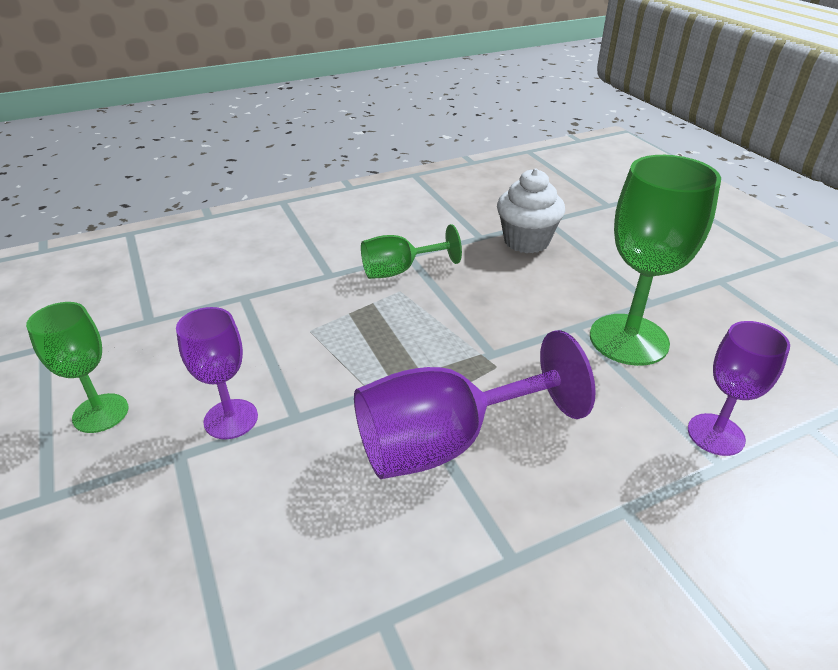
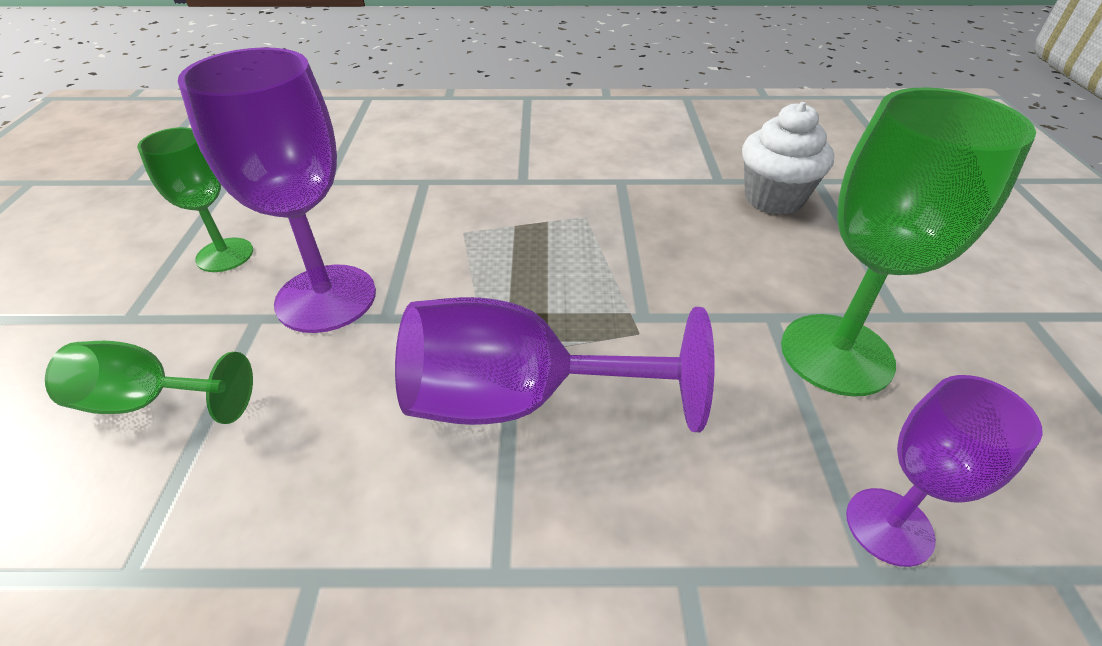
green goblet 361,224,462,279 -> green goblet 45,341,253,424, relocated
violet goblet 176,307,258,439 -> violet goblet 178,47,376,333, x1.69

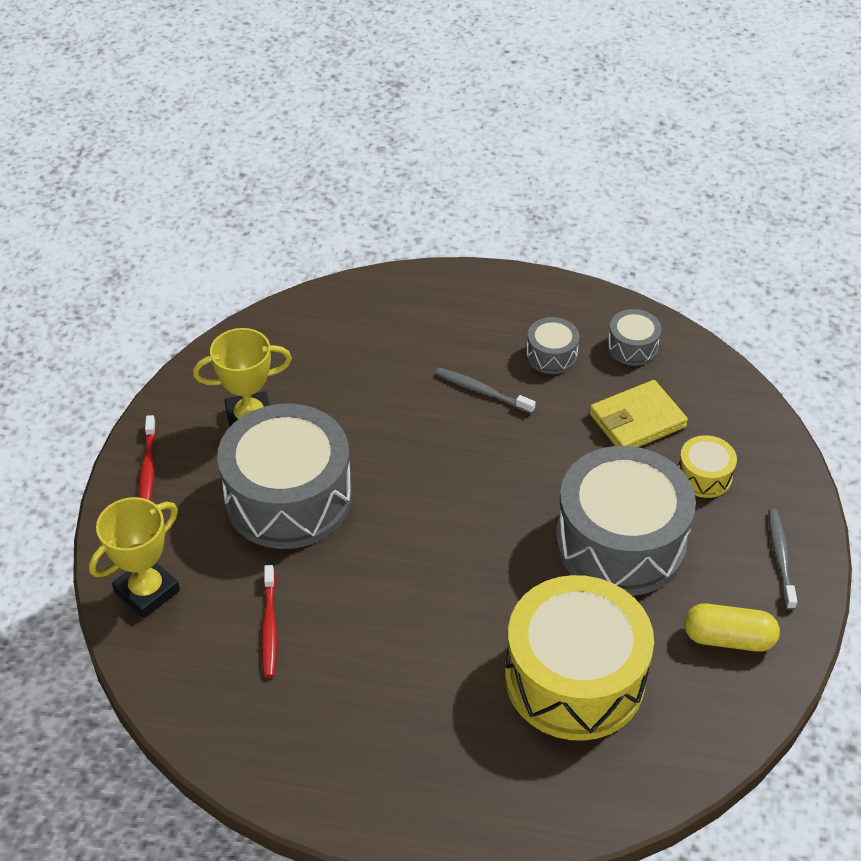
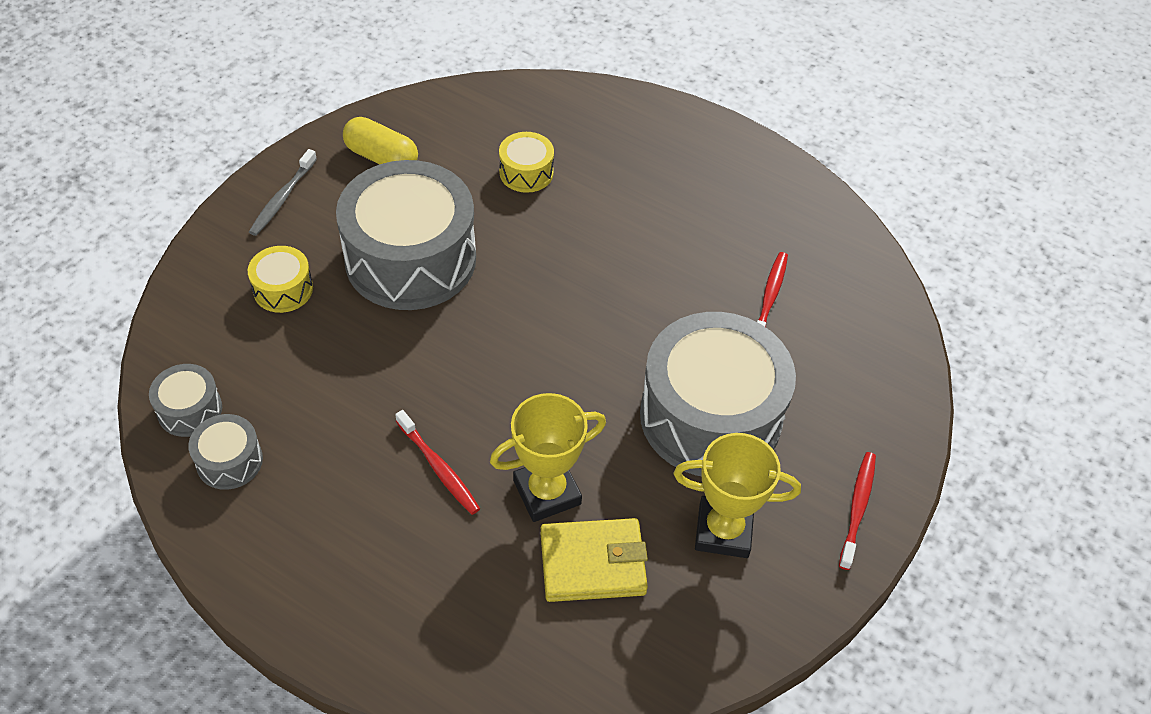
bright yellow trophy 89,497,180,618 -> bright yellow trophy 490,393,606,522, relocated
grey toy drum 526,317,579,374 -> grey toy drum 149,364,222,437, relocated
bright yellow billfold 589,380,688,447 -> bright yellow billfold 540,518,648,602, relocated
grey tooth brush 435,368,536,414 -> scarlet tooth brush 395,410,480,515
bright yellow toy drum 505,575,654,741 -> bright yellow toy drum 499,132,554,193, x0.44

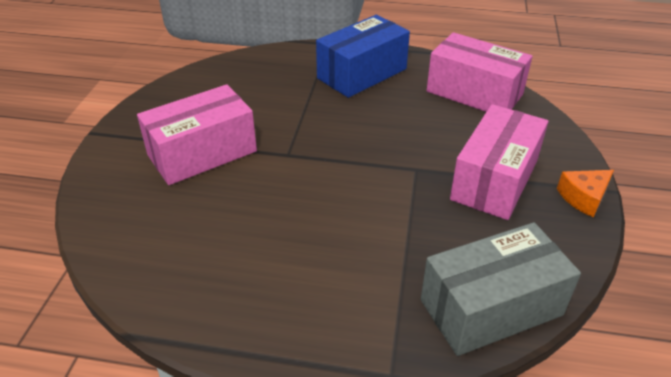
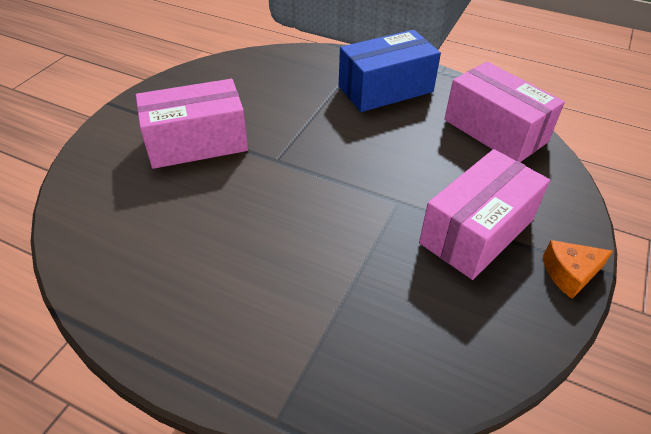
grey package 421,222,581,356 -> none

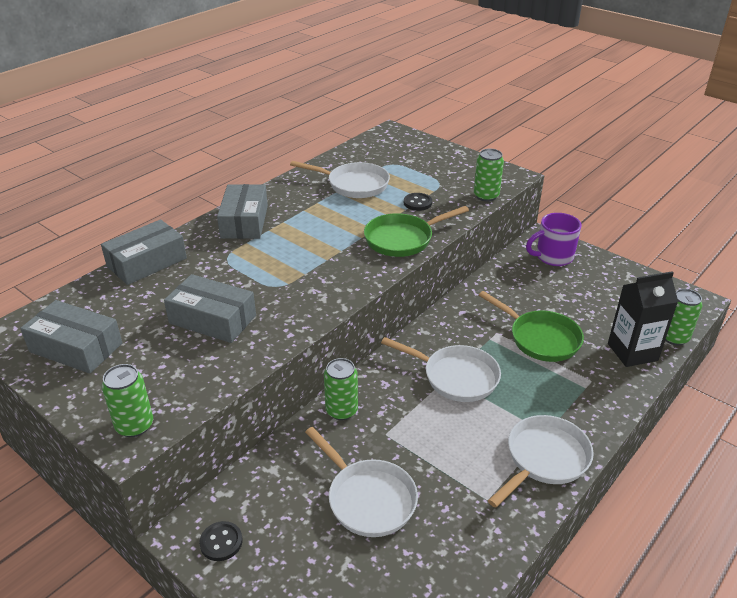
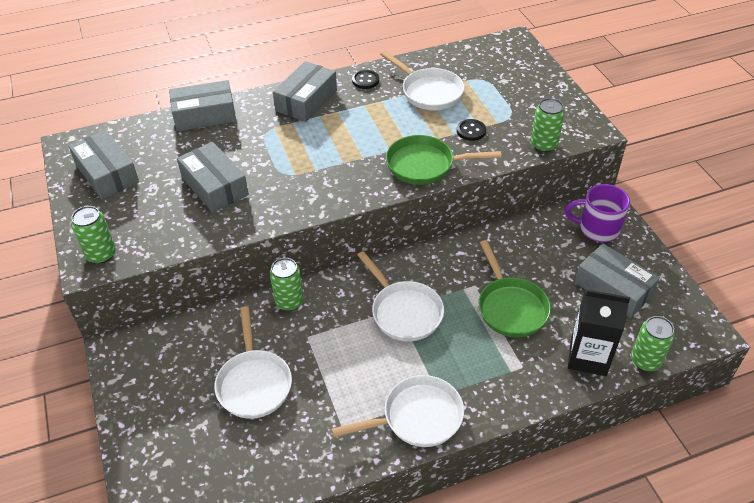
none -> grey package 575,244,660,318
ebony shirt button 199,521,243,561 -> ebony shirt button 352,70,379,89, relocated

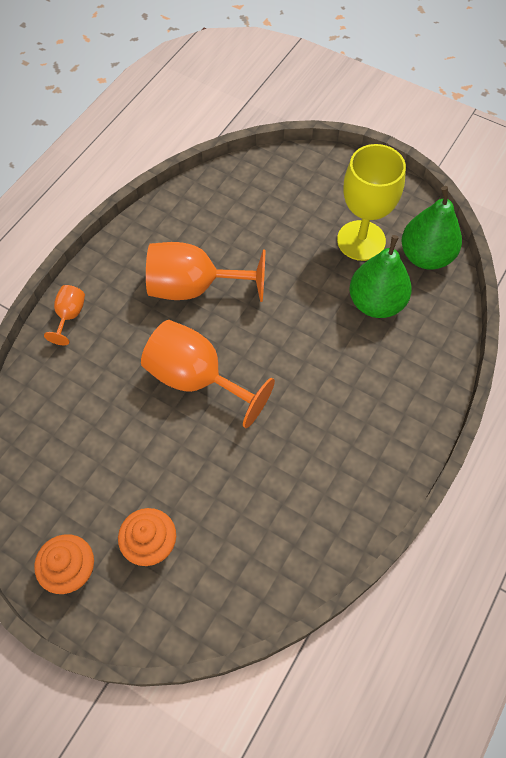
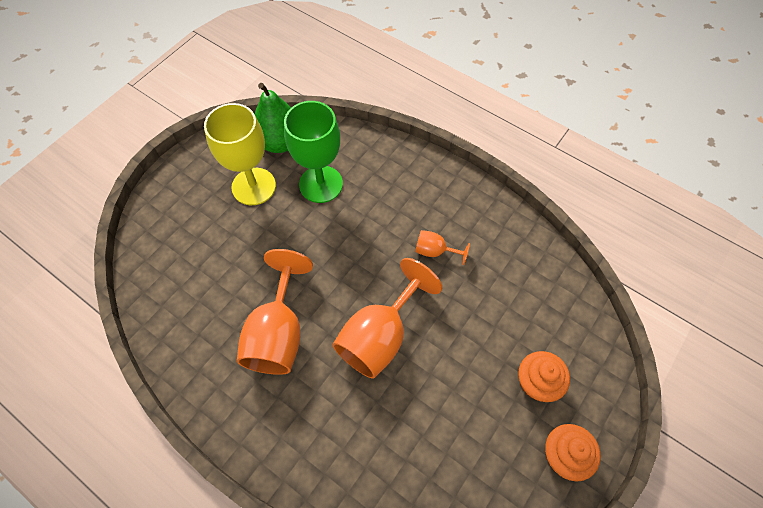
orange goblet 44,285,85,345 -> orange goblet 415,230,470,265, relocated
green pear 350,235,412,318 -> green goblet 284,101,343,203

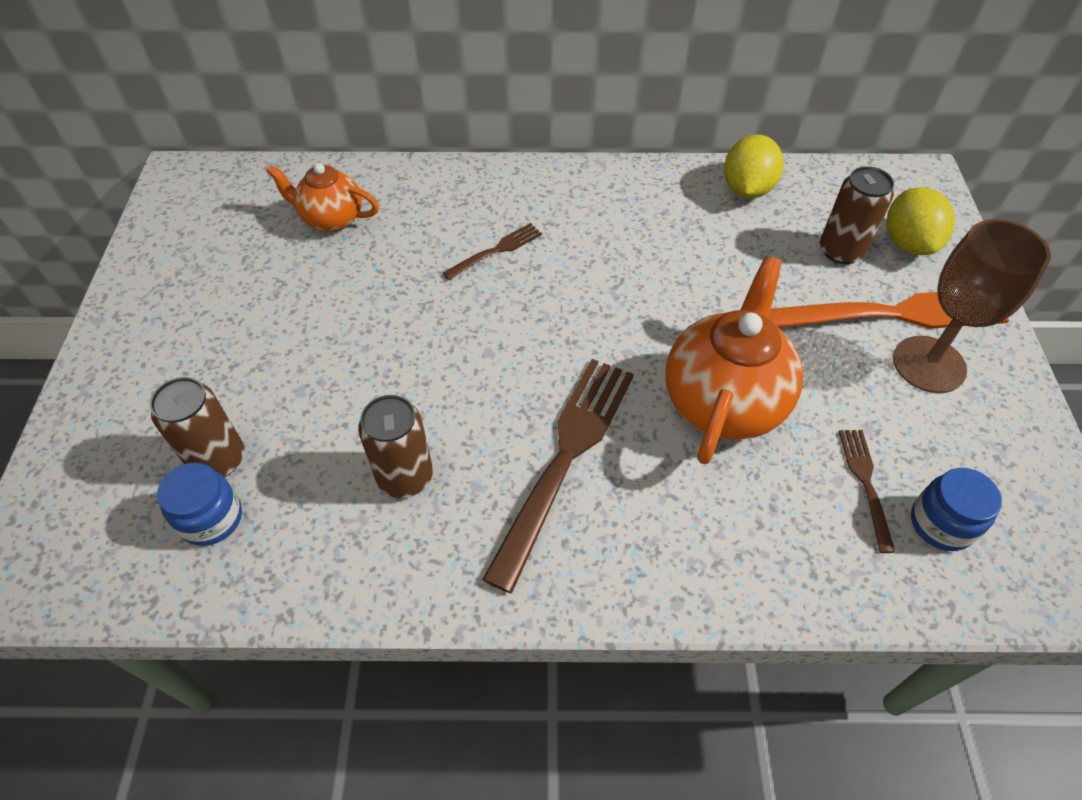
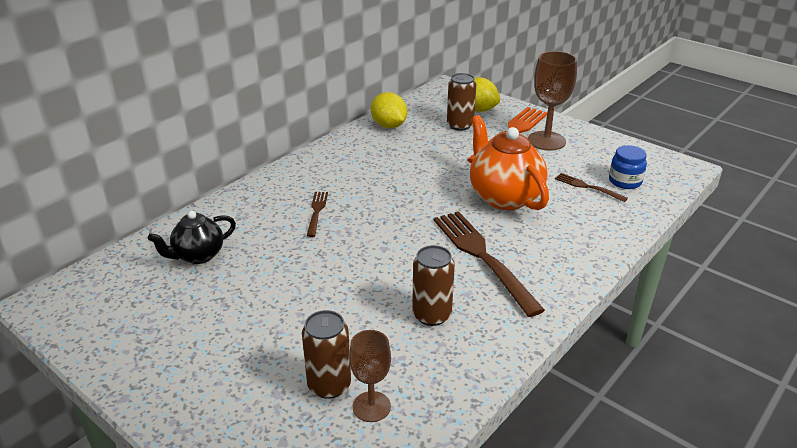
cobalt preserve jar 157,463,242,546 -> russet goblet 349,330,391,422
orange teapot 266,163,379,232 -> ebony teapot 148,211,236,264

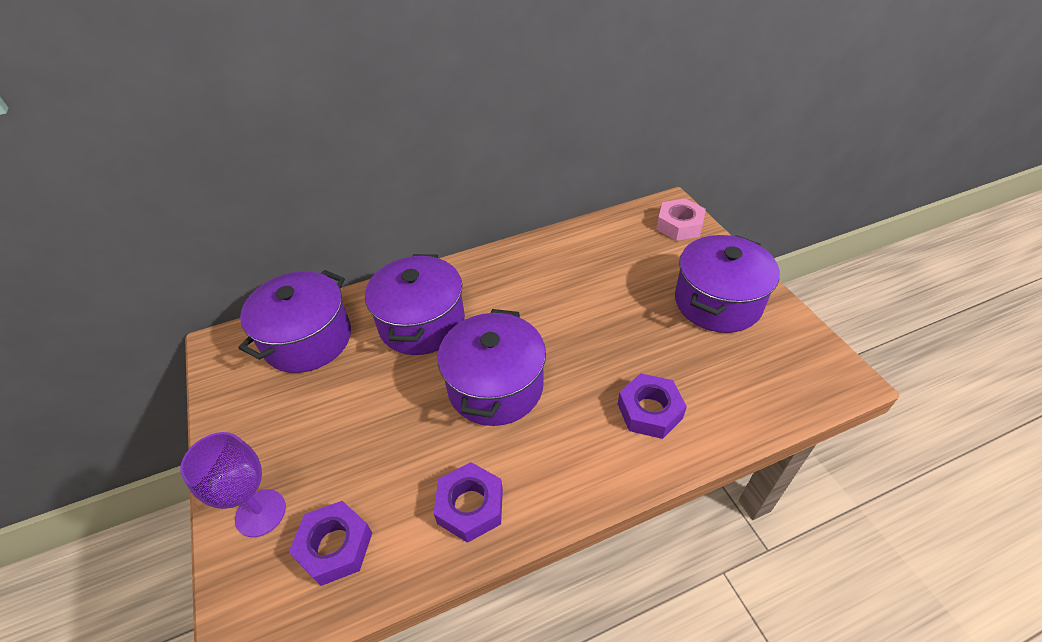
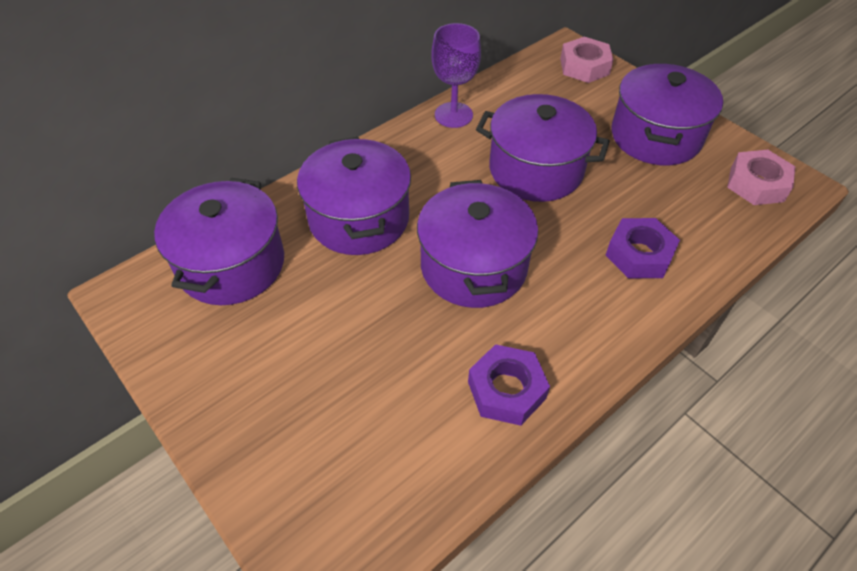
violet hex nut 289,501,372,586 -> none
none -> violet cooking pot 476,94,610,202
none -> rosy hex nut 727,150,795,205
violet goblet 180,432,286,537 -> violet goblet 431,23,481,128, relocated

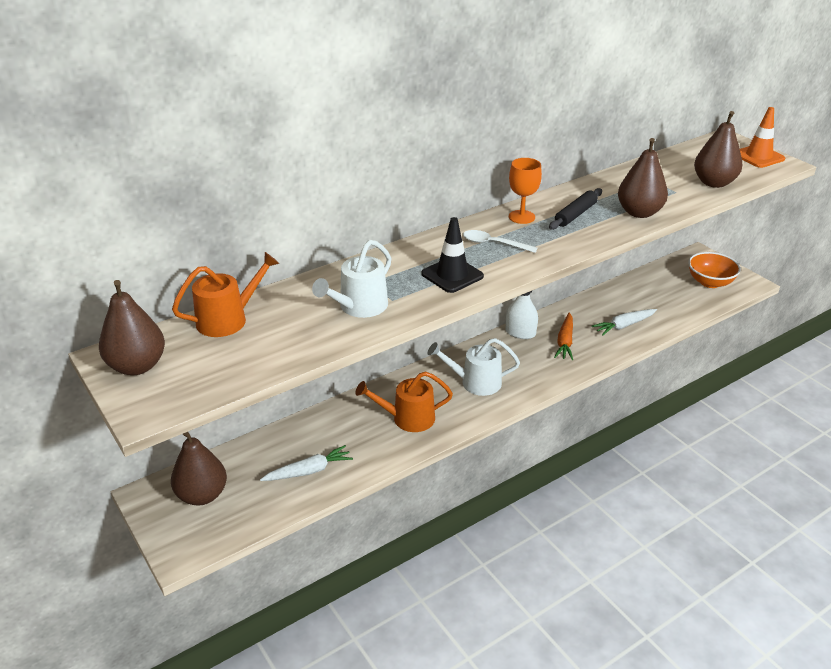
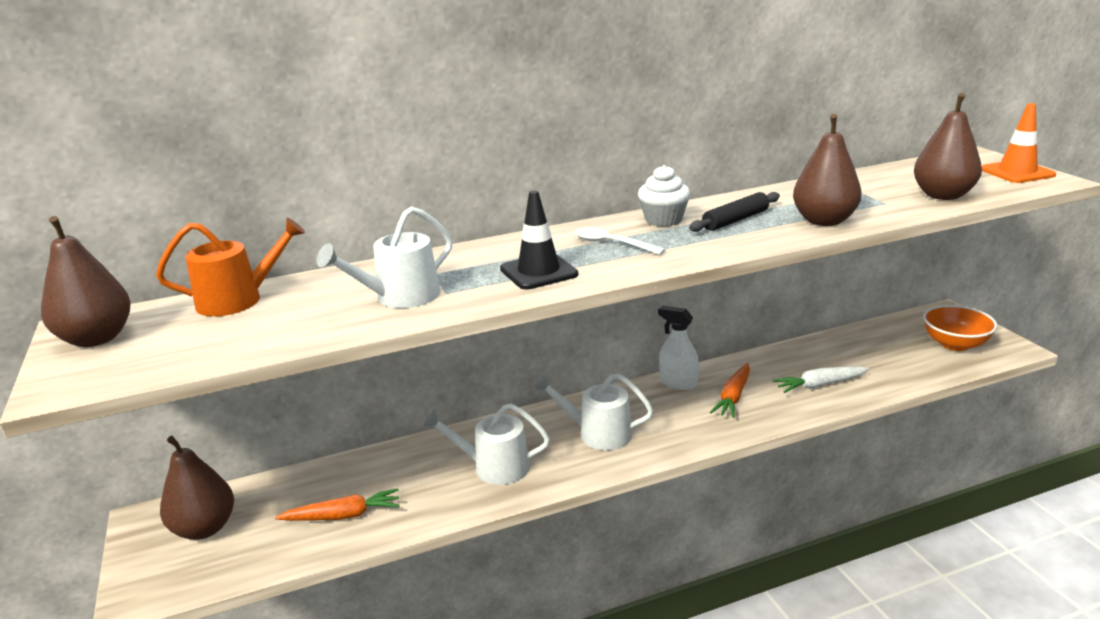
orange goblet 509,158,542,224 -> white cupcake 638,165,690,227
white carrot 260,445,353,481 -> orange carrot 275,488,400,521
orange watering pot 355,371,453,432 -> white watering pot 423,403,550,485

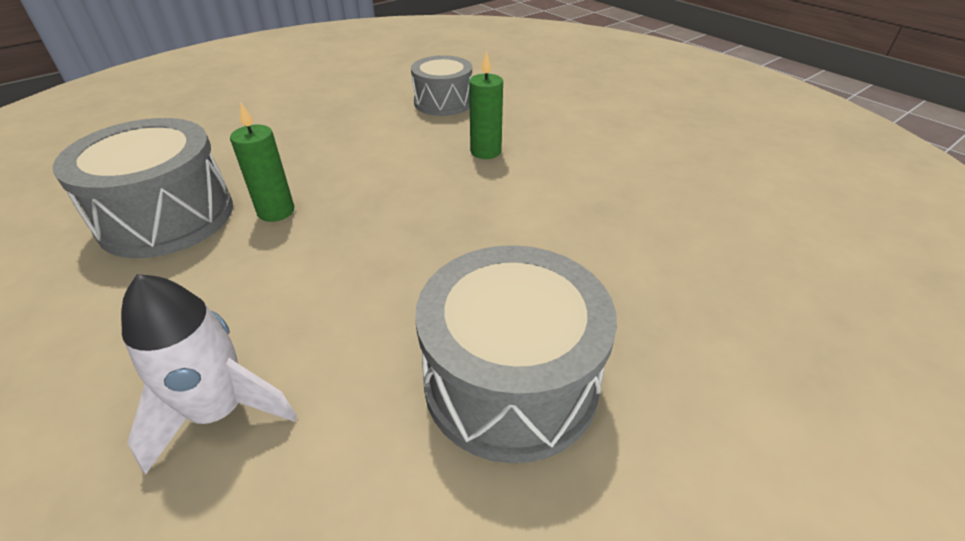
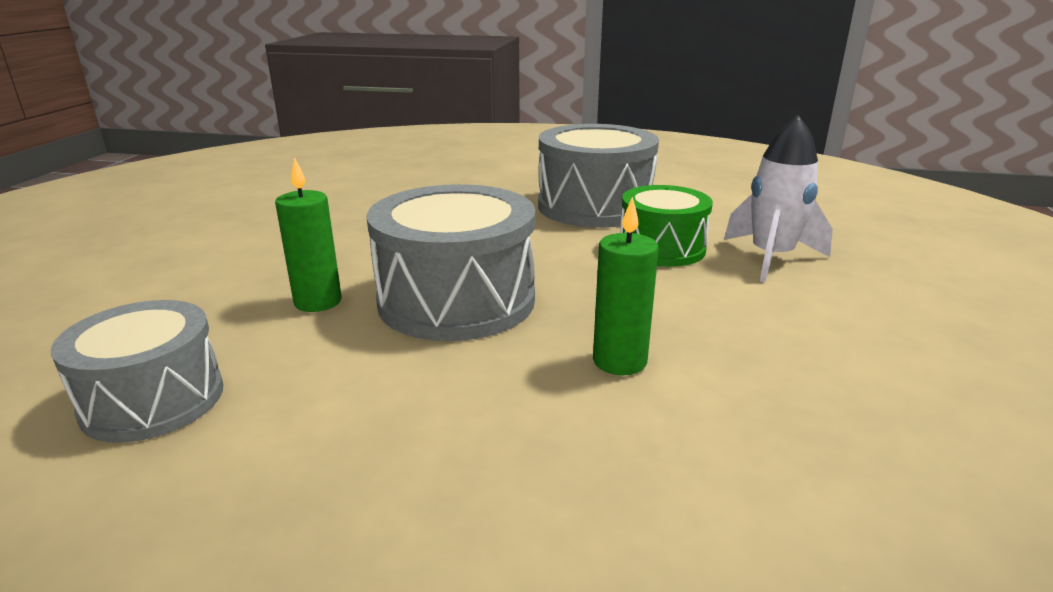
none -> green toy drum 620,185,713,267
grey toy drum 53,118,233,258 -> grey toy drum 366,184,536,341, relocated

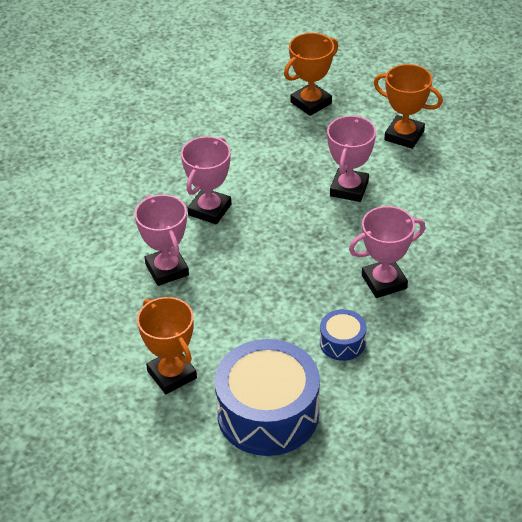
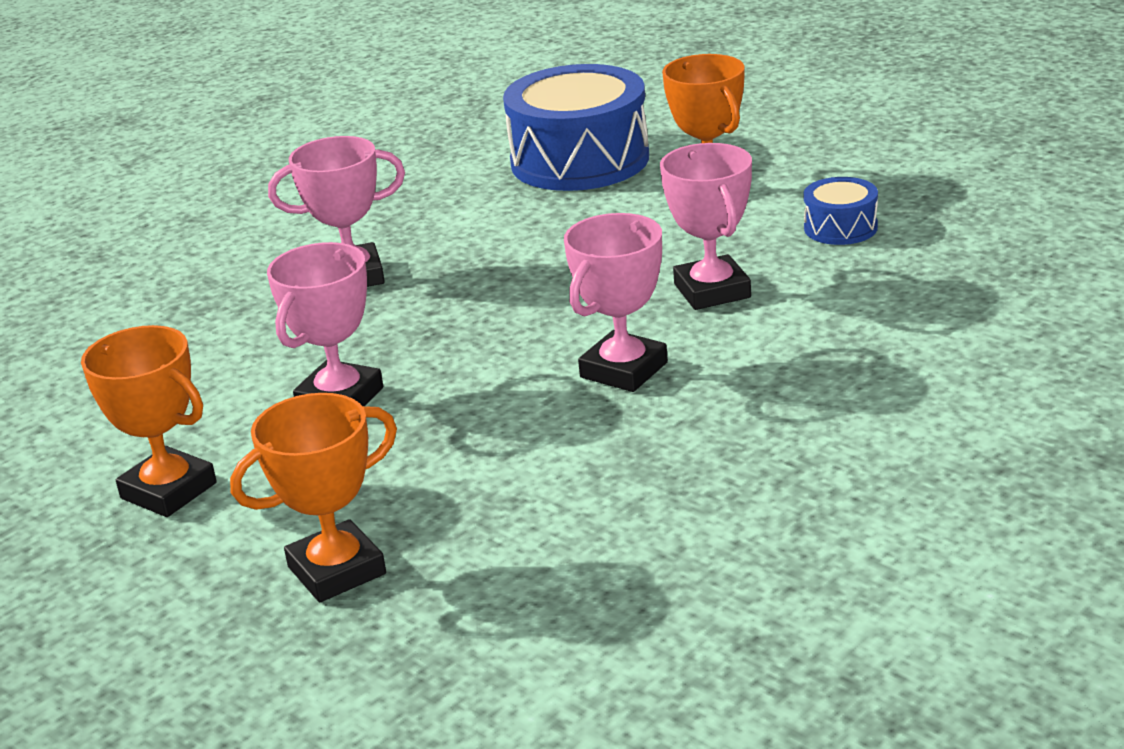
cobalt toy drum 320,309,366,361 -> cobalt toy drum 803,177,878,245, relocated

